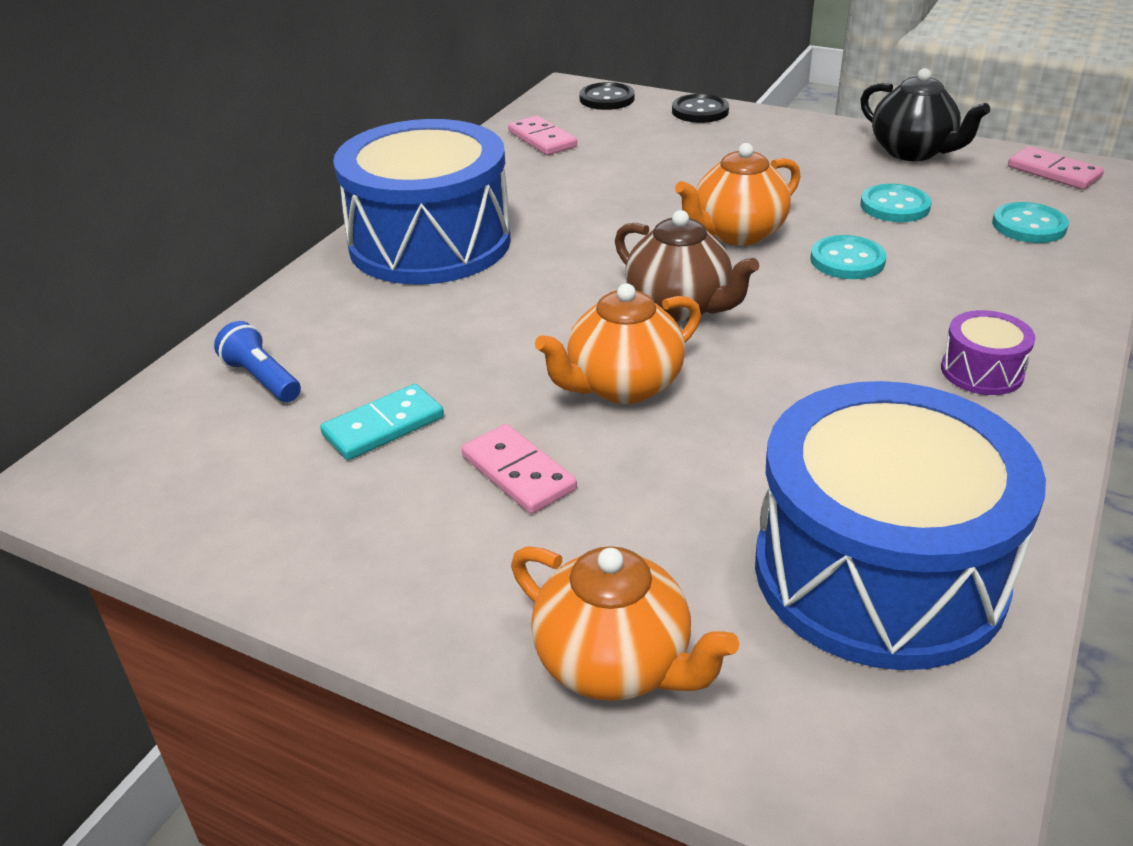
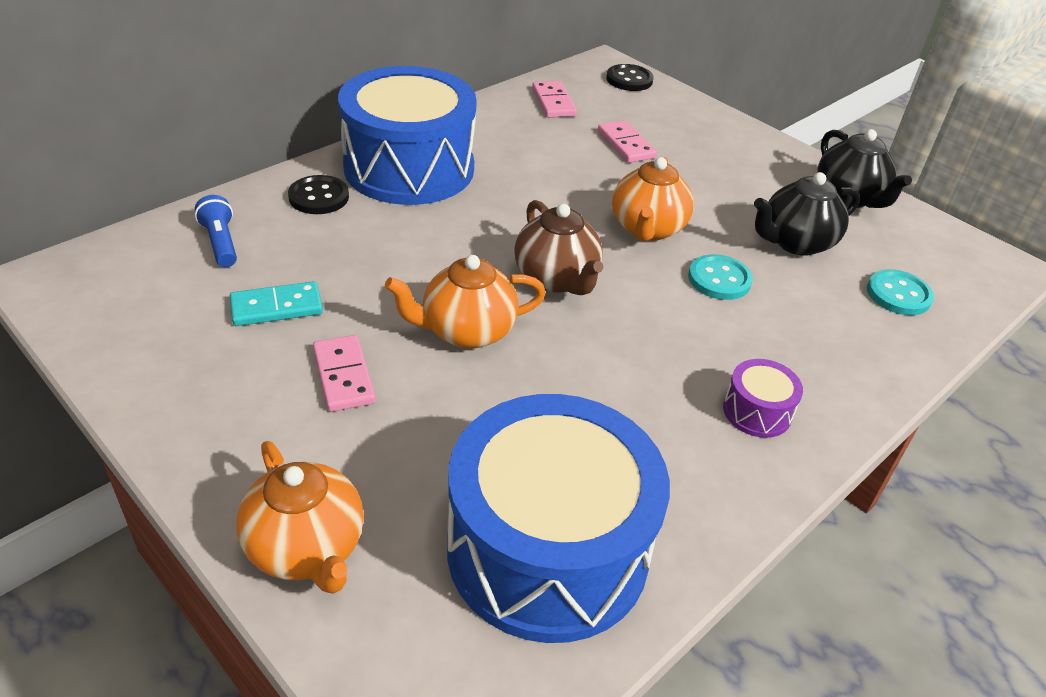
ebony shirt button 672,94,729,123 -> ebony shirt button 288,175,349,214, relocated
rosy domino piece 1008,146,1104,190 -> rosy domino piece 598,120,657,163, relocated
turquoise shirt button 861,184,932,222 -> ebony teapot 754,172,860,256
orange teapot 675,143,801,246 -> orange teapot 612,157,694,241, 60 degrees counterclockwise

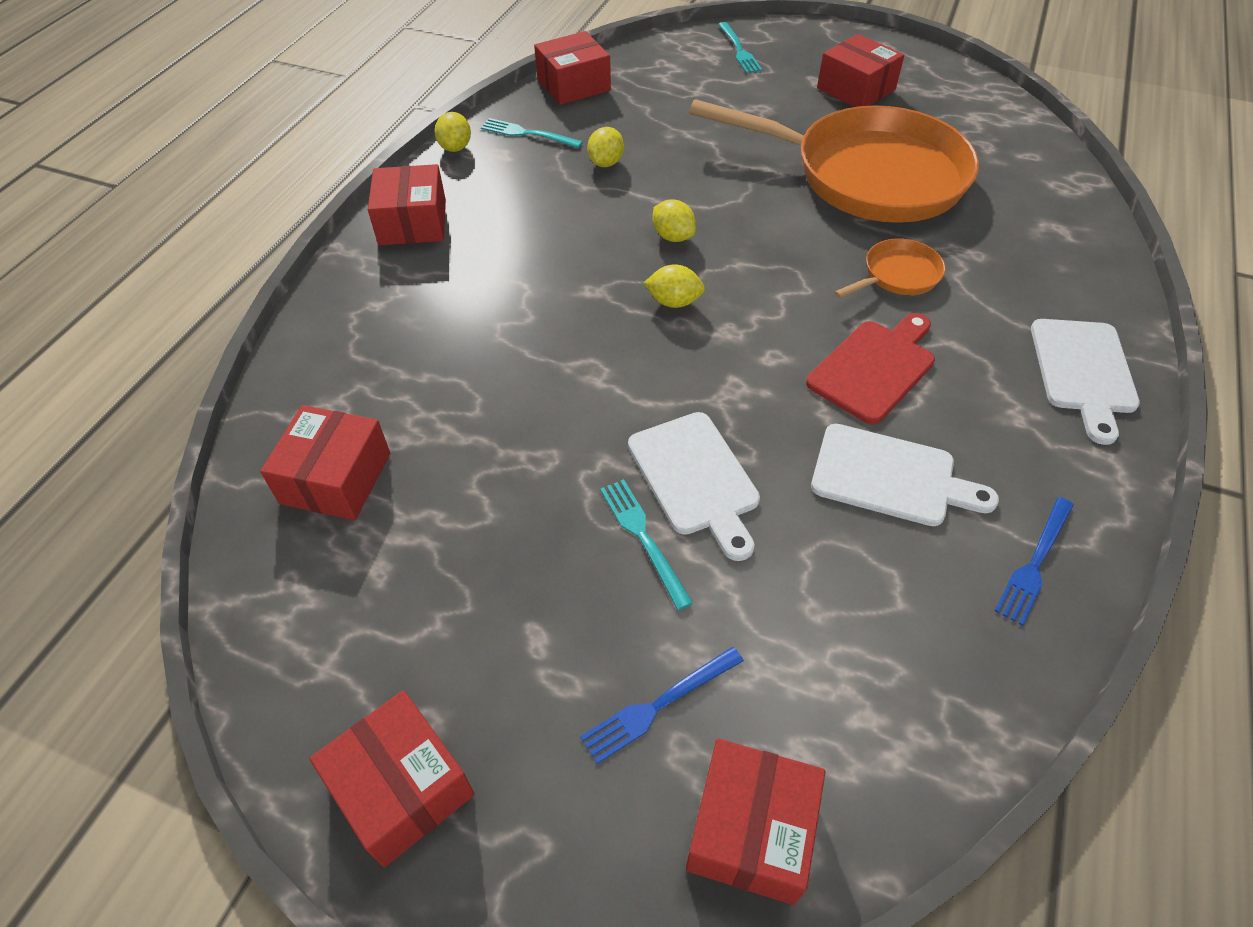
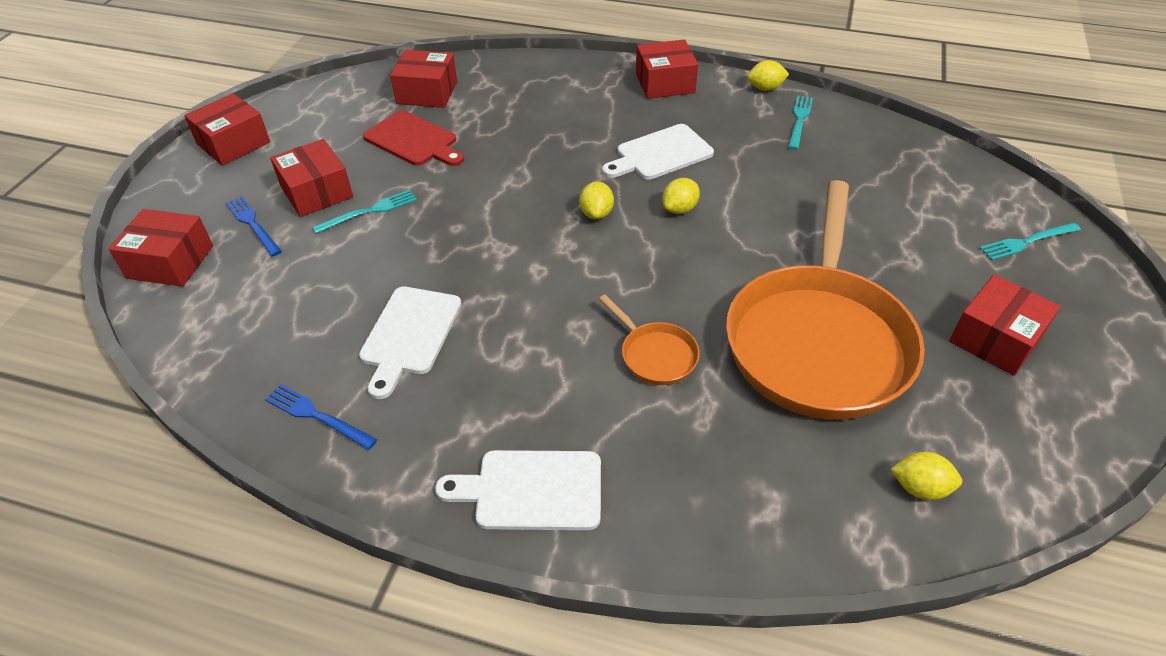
scarlet package 534,31,611,105 -> scarlet package 270,139,353,217, relocated
bright yellow citrus fruit 587,127,624,167 -> bright yellow citrus fruit 891,452,962,500, relocated
white chopping board 628,412,760,561 -> white chopping board 602,124,714,180, relocated
scarlet chopping board 806,313,935,424 -> scarlet chopping board 363,110,464,166, relocated

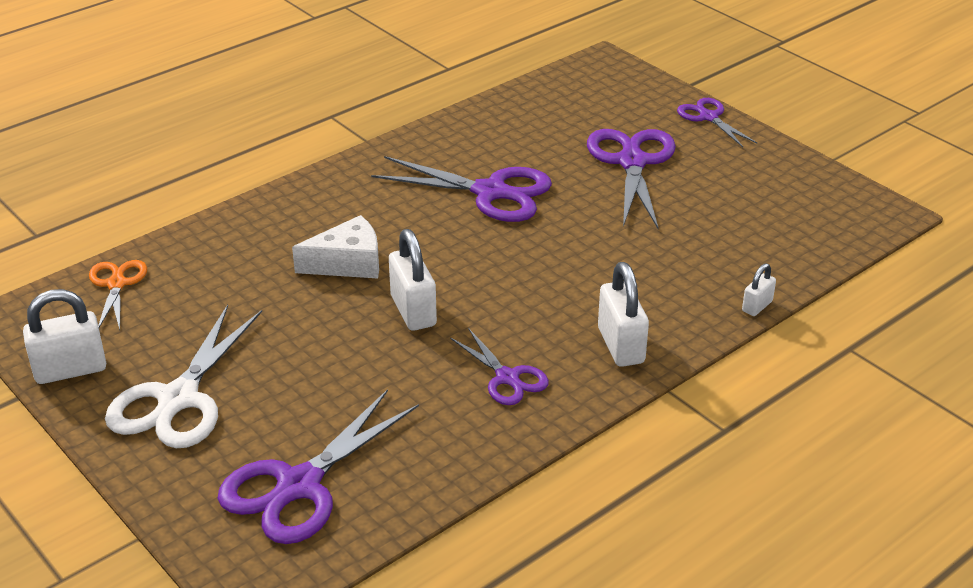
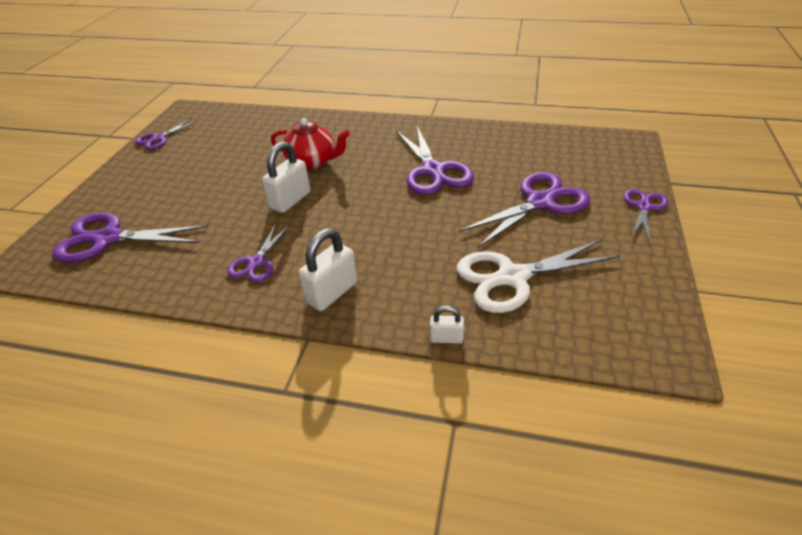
orange shears 89,260,147,330 -> none
white shears 105,305,262,448 -> white shears 457,239,620,313, relocated
white padlock 23,289,106,384 -> violet shears 135,118,197,150
white cheese 292,215,379,278 -> scarlet teapot 271,118,350,170

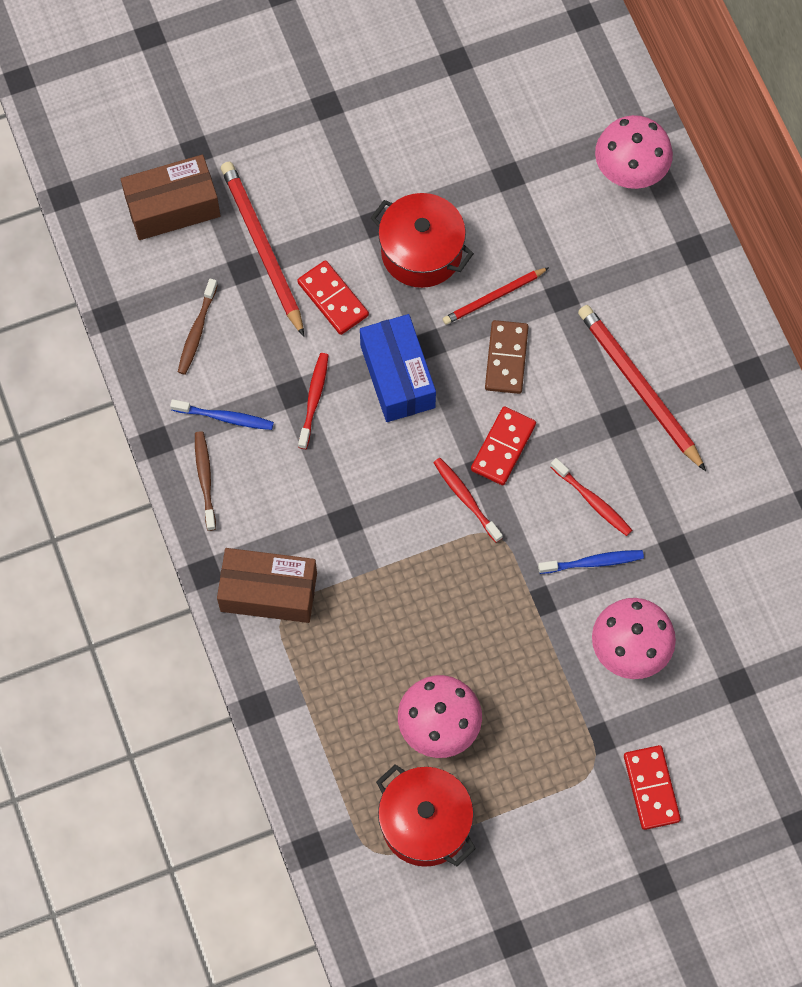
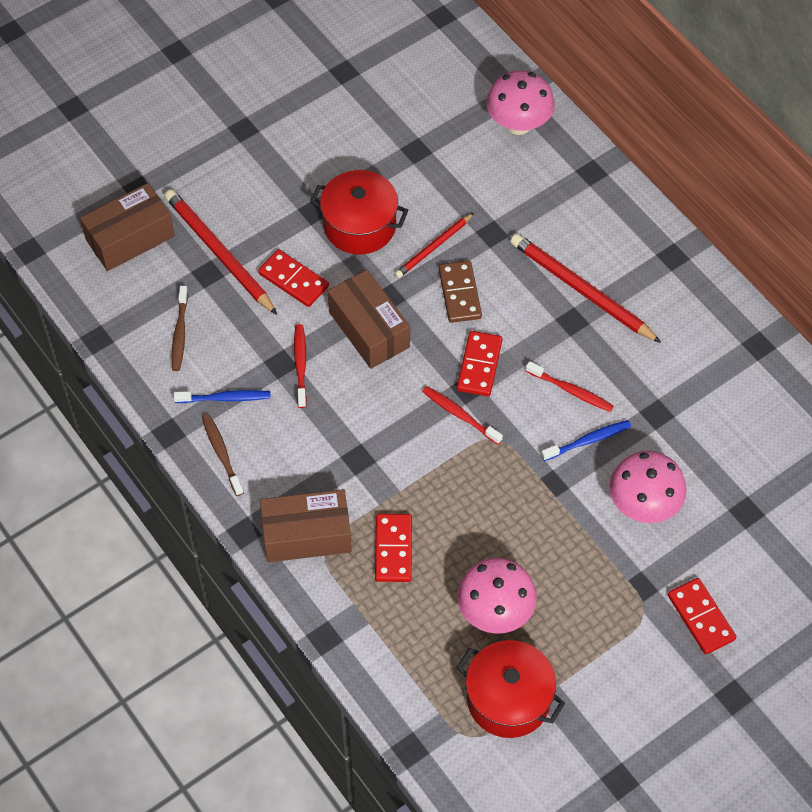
none -> scarlet domino piece 375,514,412,582
cobalt package 360,314,436,422 -> russet package 328,270,410,369

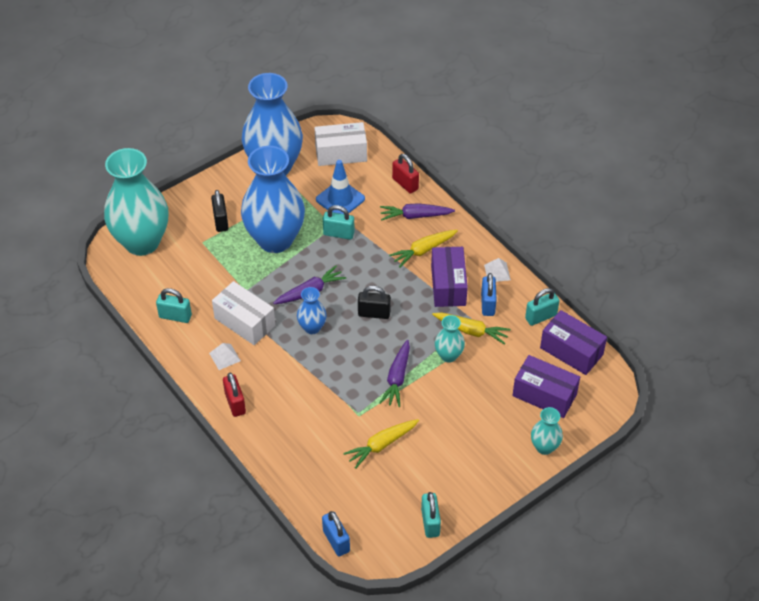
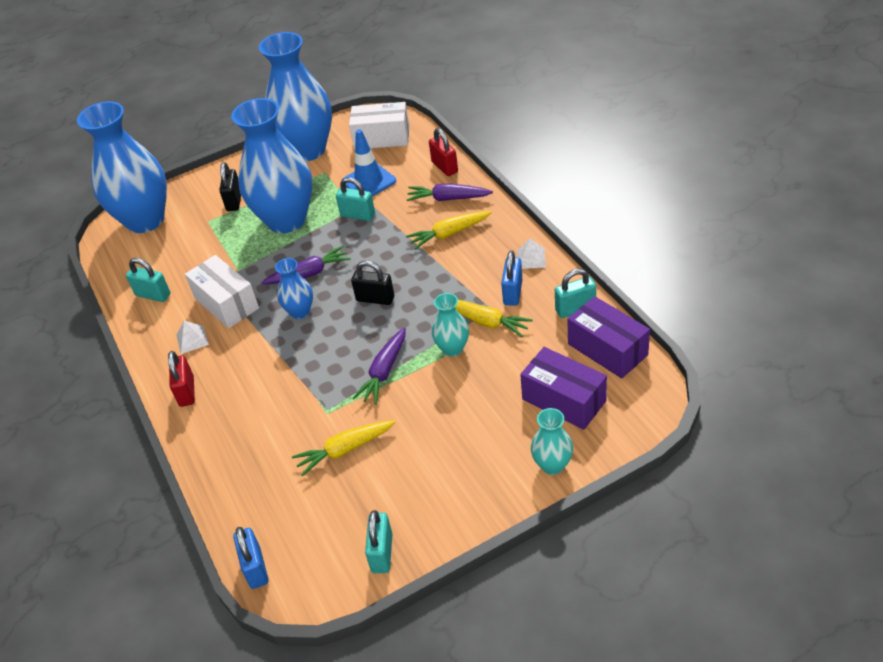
violet package 431,247,468,307 -> none
turquoise flower vase 104,148,168,256 -> cobalt flower vase 77,101,167,233

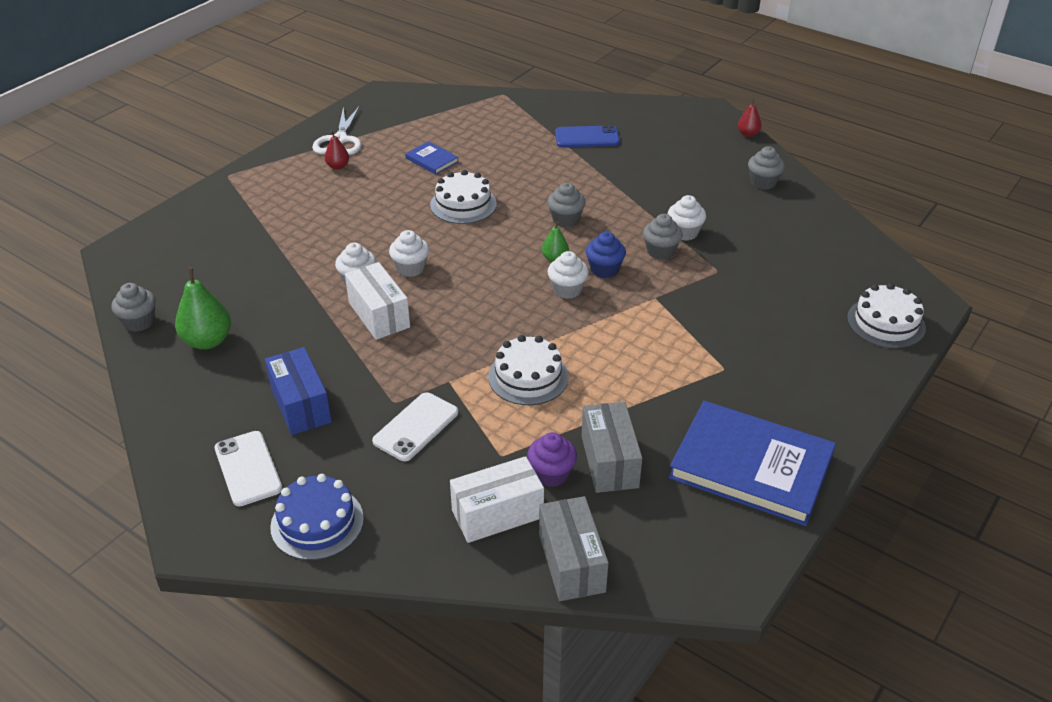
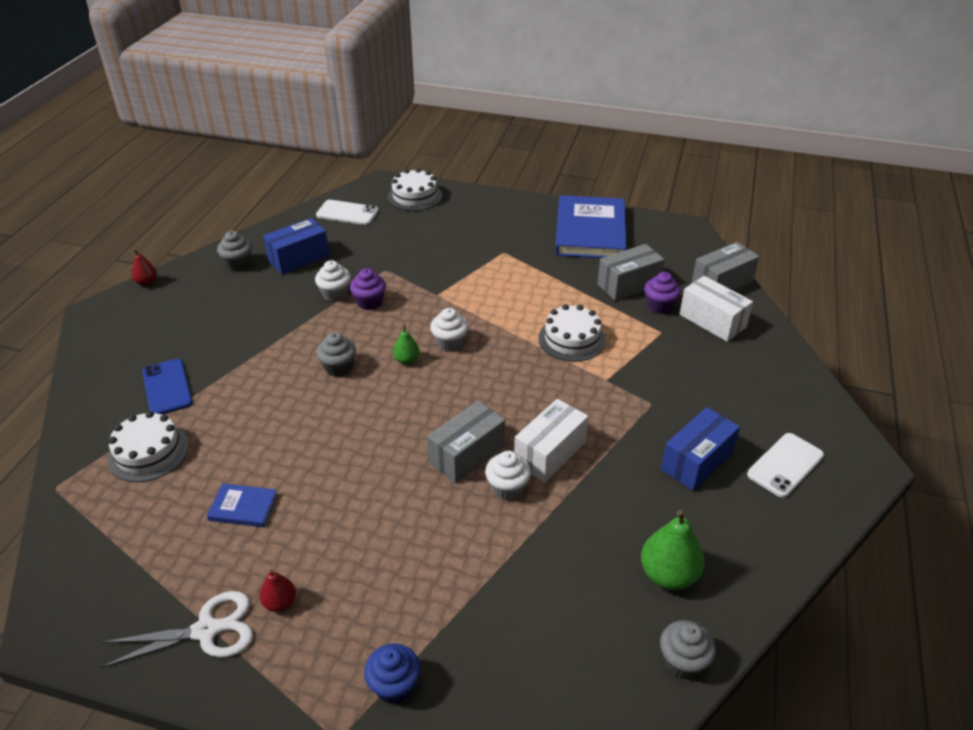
cobalt gateau 270,474,364,560 -> none
none -> cobalt package 263,218,329,274
white smartphone 372,392,458,461 -> white smartphone 316,200,379,225, relocated
white gateau 430,170,497,224 -> white gateau 108,411,189,482, relocated
cobalt cupcake 586,232,626,278 -> cobalt cupcake 364,644,421,704, relocated
white cupcake 389,230,429,277 -> grey package 427,401,505,483
grey cupcake 643,214,683,260 -> violet cupcake 350,268,386,310
cobalt hardback 405,141,459,175 -> cobalt hardback 207,483,278,527, 75 degrees clockwise

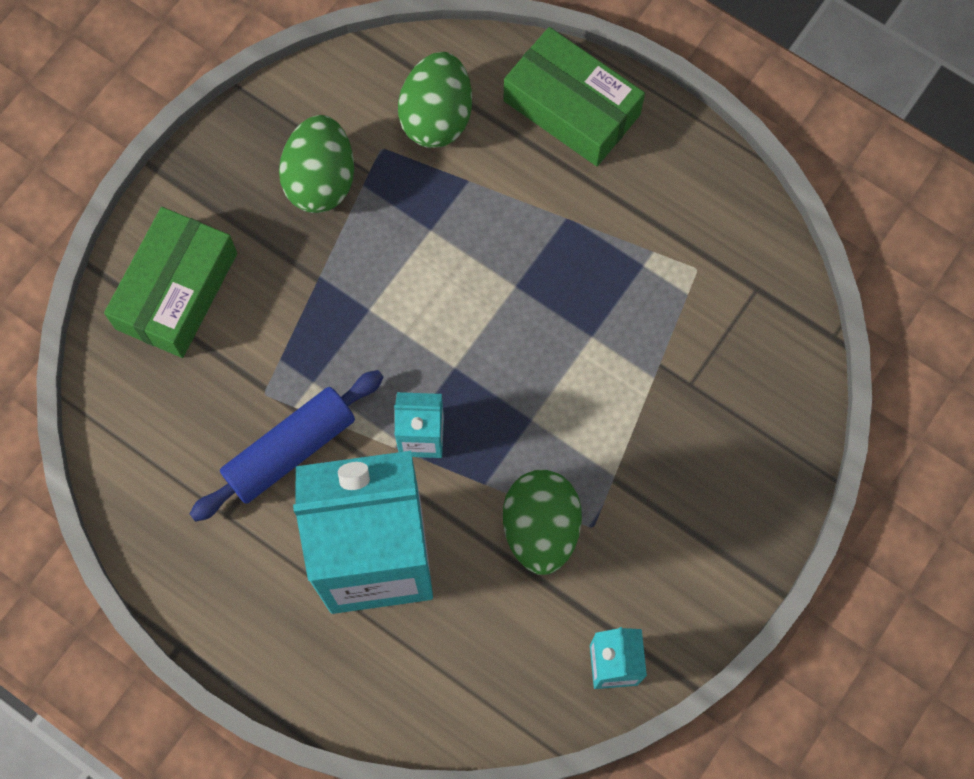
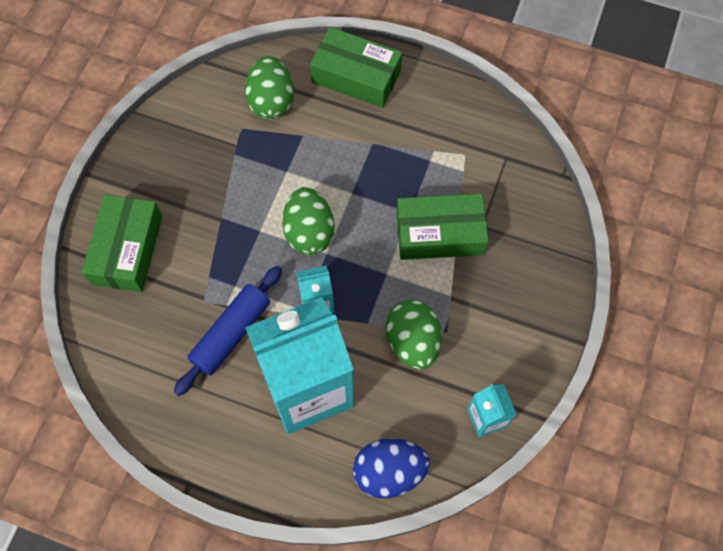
none -> cobalt egg 353,439,430,499
none -> green package 396,194,489,260
green egg 279,115,354,213 -> green egg 282,187,335,255, relocated

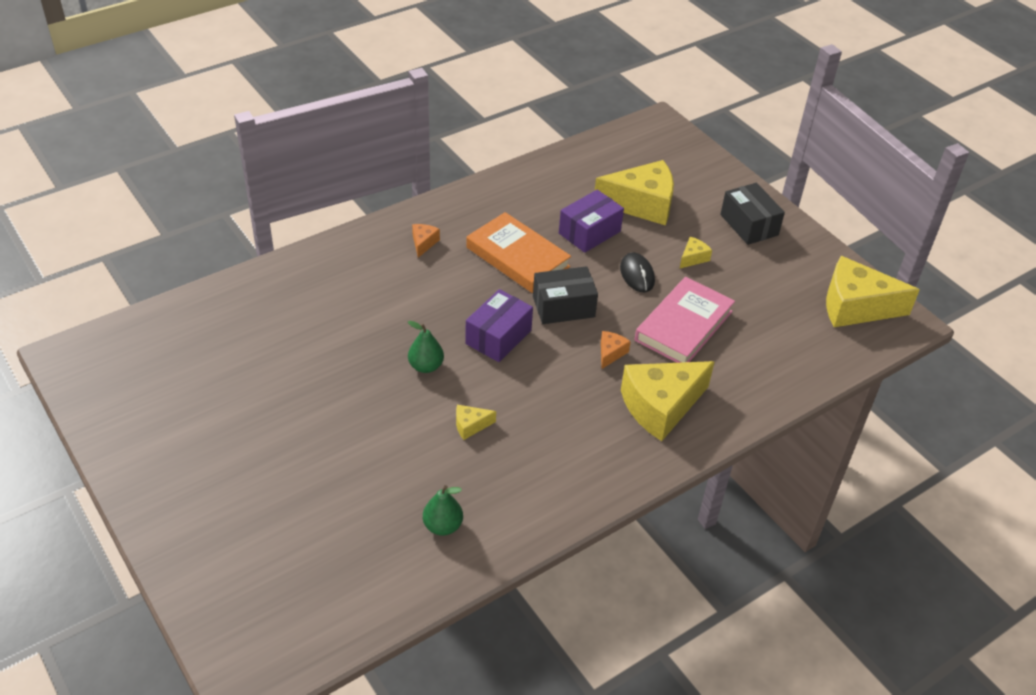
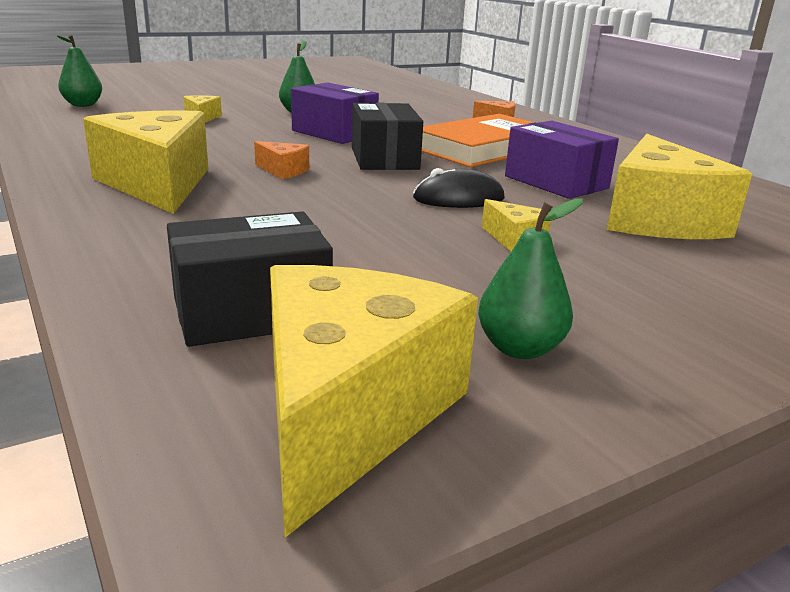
rosy hardback 635,277,735,363 -> none
none -> green pear 478,198,583,359
ebony package 720,183,785,245 -> ebony package 167,212,333,347, relocated

